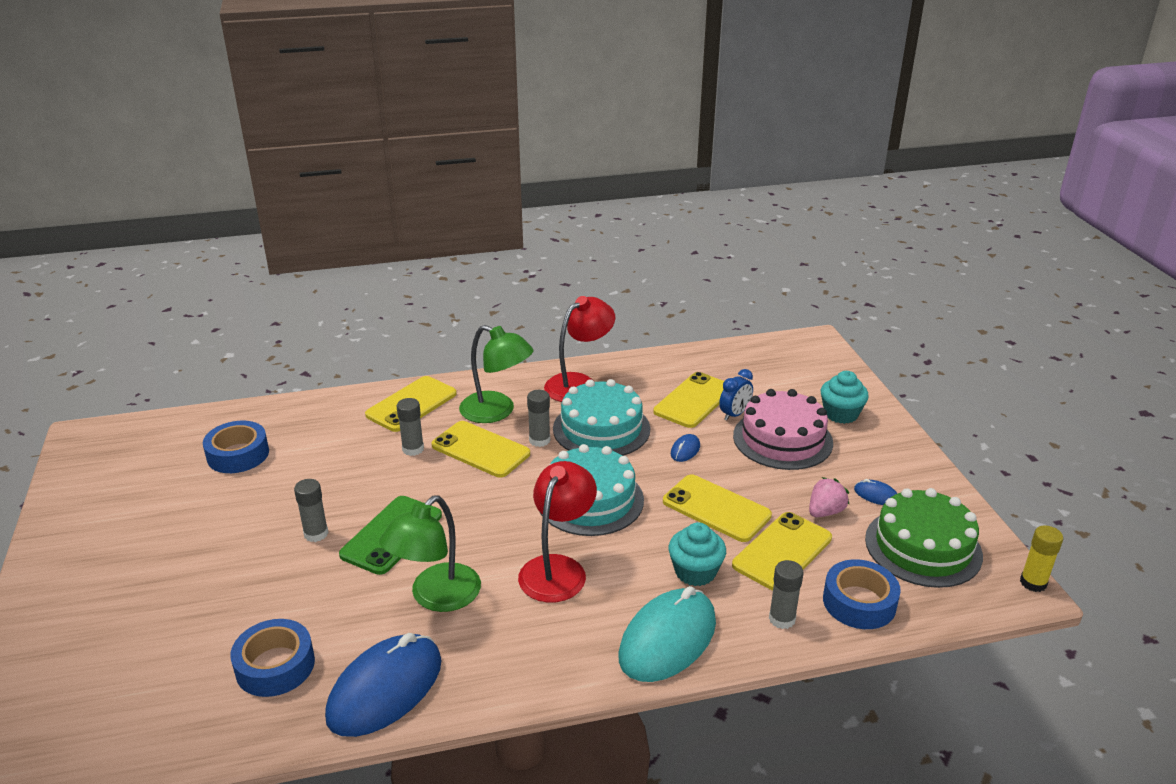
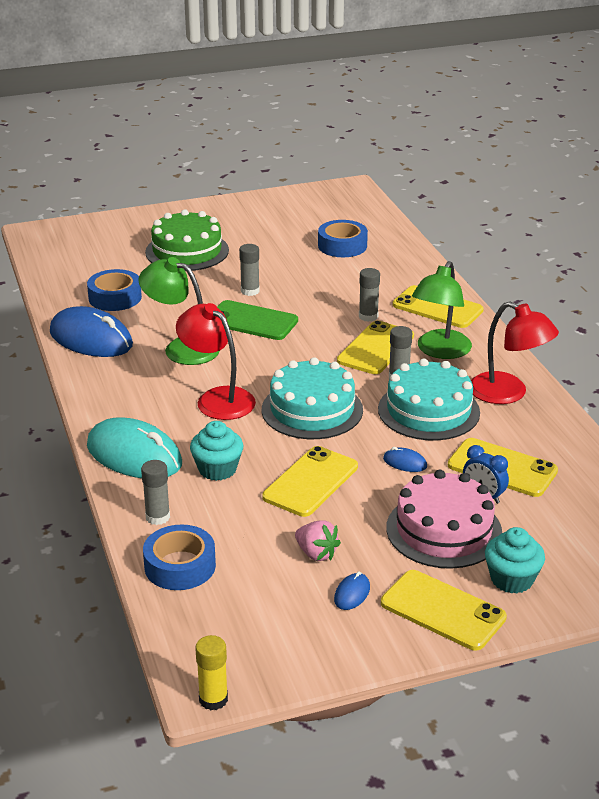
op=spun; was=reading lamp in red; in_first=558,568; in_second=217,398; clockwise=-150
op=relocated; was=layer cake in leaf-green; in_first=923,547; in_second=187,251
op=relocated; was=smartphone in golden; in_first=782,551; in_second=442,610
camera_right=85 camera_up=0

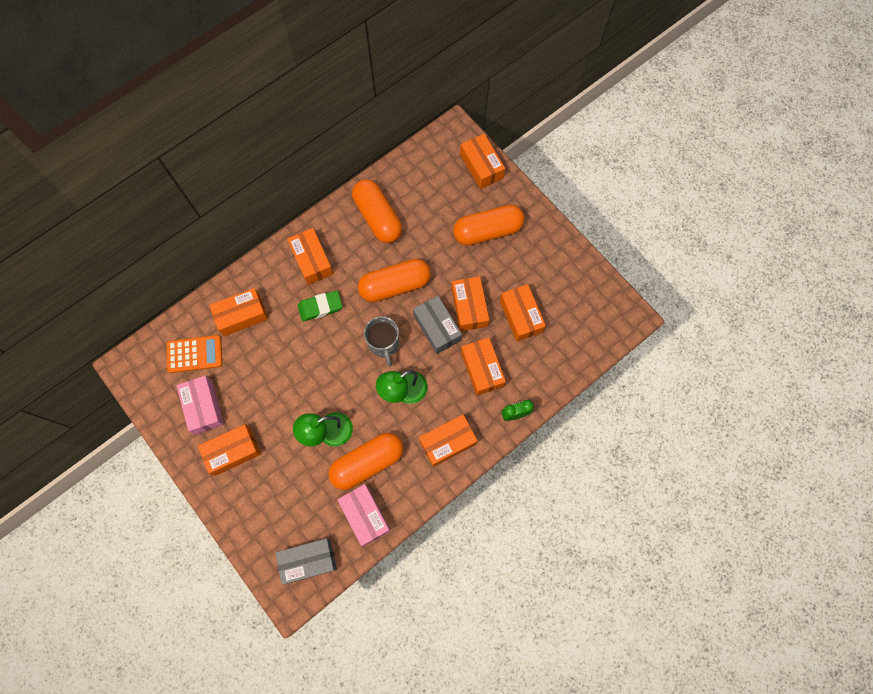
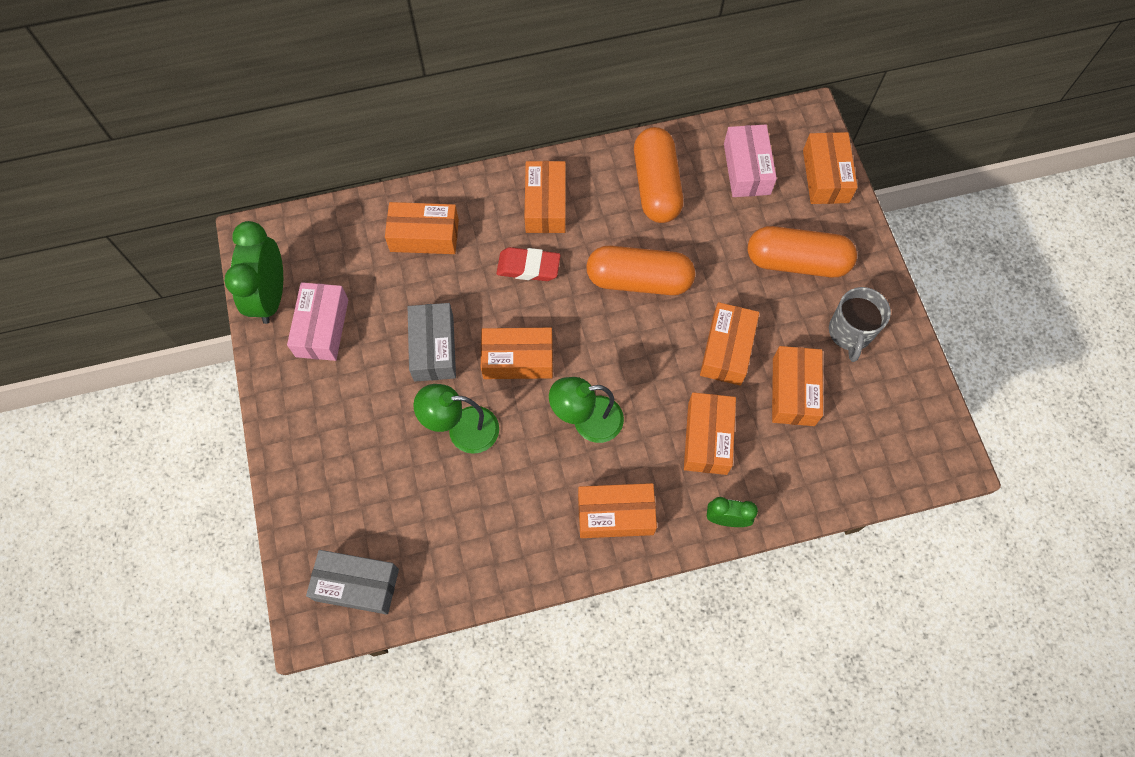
op=colour; was=eraser in leaf-green; now=eraser in red; in_first=320,307; in_second=528,267
op=relocated; was=parcel in ash-grey; in_first=437,328; in_second=433,348
op=relocated; was=mug in ash-grey; in_first=384,344; in_second=850,333
op=missing; was=calculator in orange; in_first=195,354
op=relocated; was=parcel in orange; in_first=232,451; in_second=518,359
op=missing; was=capsule in orange; in_first=367,463
op=relocated; was=parcel in pink; in_first=365,515; in_second=746,169
op=appeared; now=bedside clock in leaf-green; in_second=271,296
camera_right=25 camera_up=-5

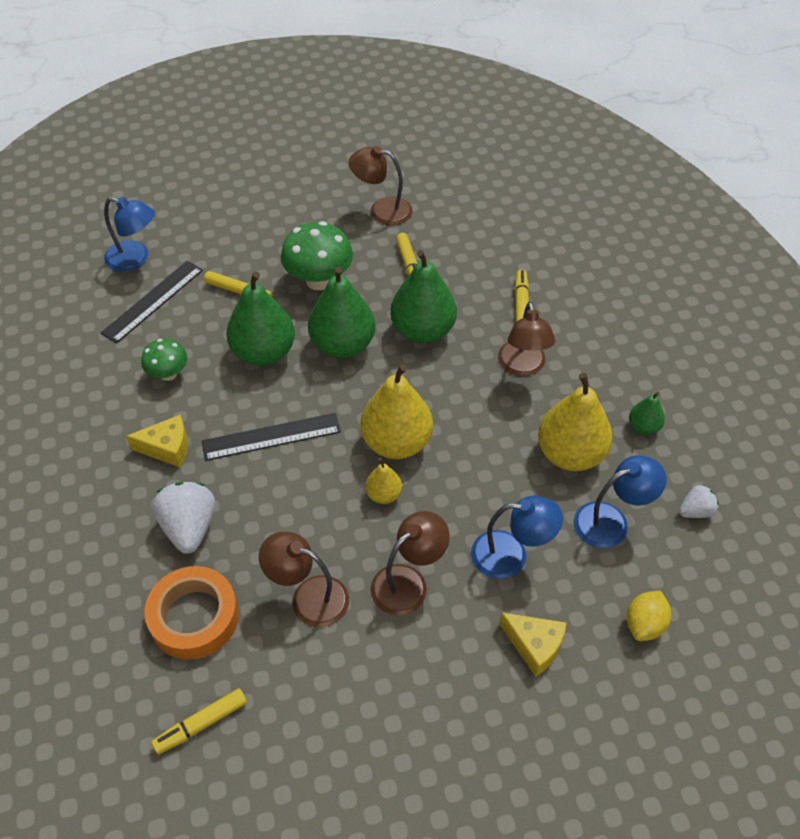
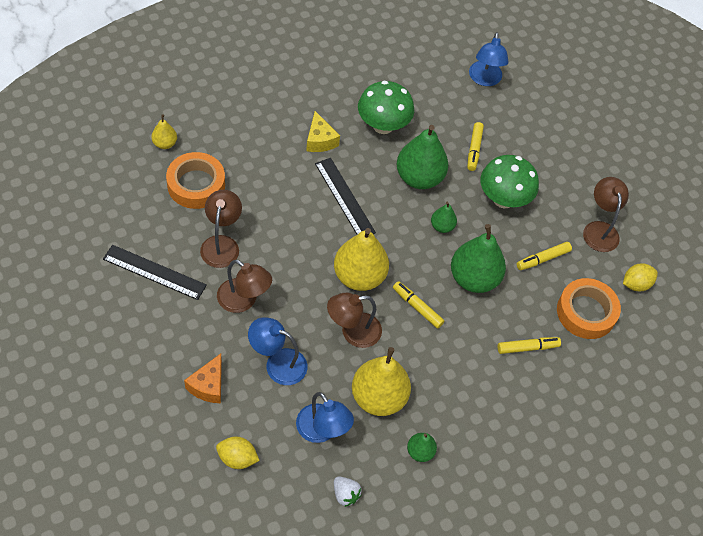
op=relocated; was=straightedge in jet-black; in_first=153,301; in_second=154,272
op=size; was=toy pear in leaf-green; in_first=342,345; in_second=442,226; ratio=0.49
op=relocated; was=reading lamp in dark brown; in_first=522,367; in_second=353,332
op=size; was=toadstool in leaf-green; in_first=168,374; in_second=383,125; ratio=1.7
op=relocated; was=toy pear in golden; in_first=383,494; in_second=165,143
op=missing; was=toy strawberry in pure white; in_first=189,527
op=spun; was=reading lamp in royal blue; in_first=511,555; in_second=278,363; clockwise=120
op=colour; was=cheese in golden; now=cheese in orange; in_first=534,646; in_second=208,385
op=relocated; was=felt pen in golden; in_first=201,724; in_second=417,307
op=appeared; now=toy lemon in golden; in_second=635,284
op=appeared; now=tape in orange; in_second=586,312
camera_right=70 camera_up=5

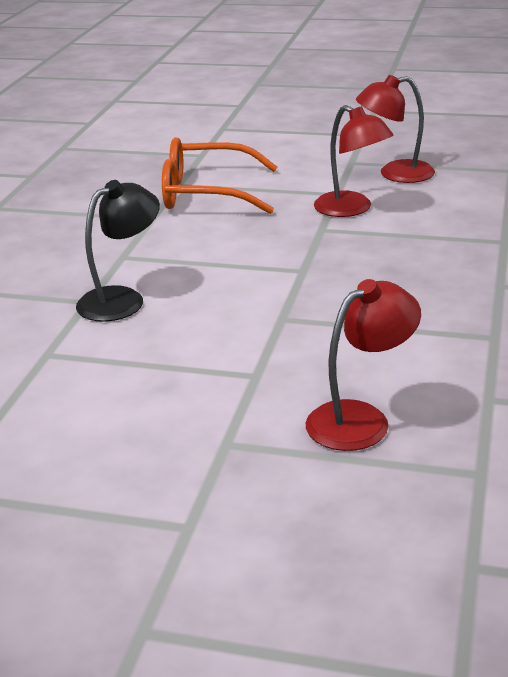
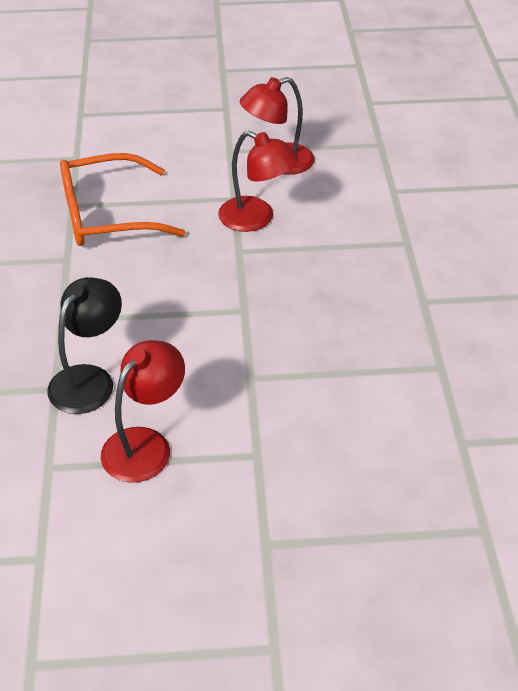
op=relocated; was=reading lamp in red; in_first=361,419; in_second=145,444
camera_right=-20 camera_up=15

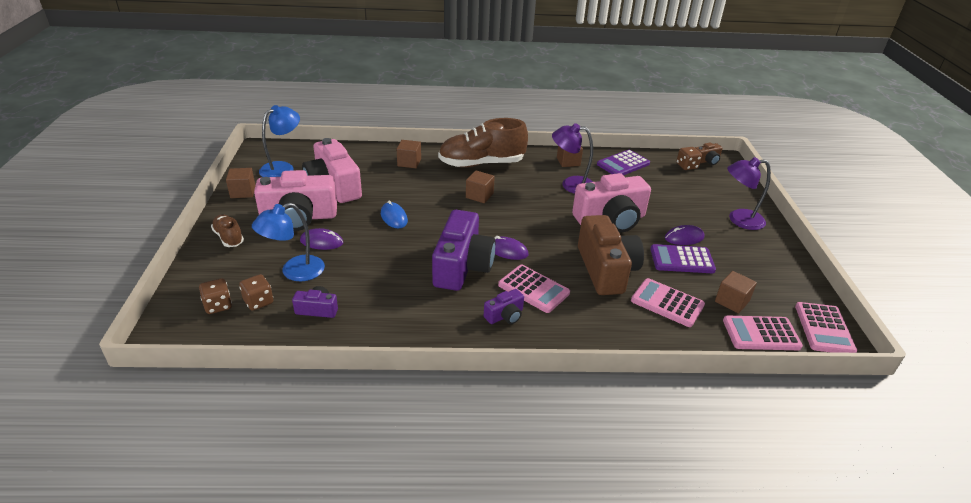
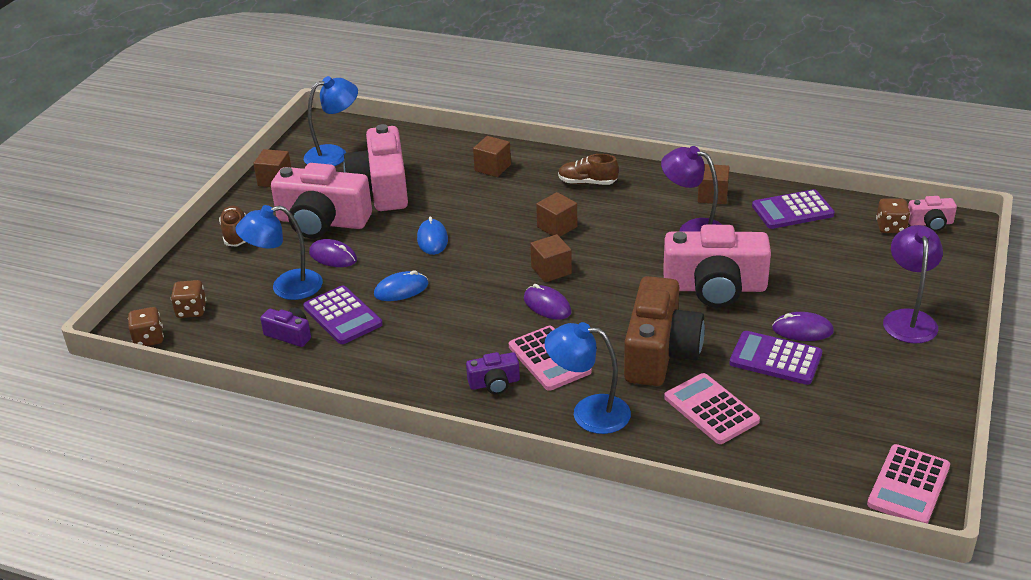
op=size; was=shoe in dark brown; in_first=481,164; in_second=587,182; ratio=0.49
op=colour; was=photo camera in dark brown; now=photo camera in pink; in_first=706,161; in_second=930,223
op=spun; was=reading lamp in violet; in_first=739,220; in_second=908,319; clockwise=75
op=missing; was=photo camera in violet; in_first=462,266
op=relocated; was=solid cube in dark brown; in_first=732,301; in_second=551,270
op=relocated; was=dice in dark brown; in_first=258,302; in_second=149,339
op=missing; was=calculator in pink; in_first=761,334
op=appeared; now=mouse in royal blue; in_second=401,289
op=appeared; now=calculator in violet; in_second=342,316
op=appeared; now=reading lamp in royal blue; in_second=589,413
camera_right=25 camera_up=0

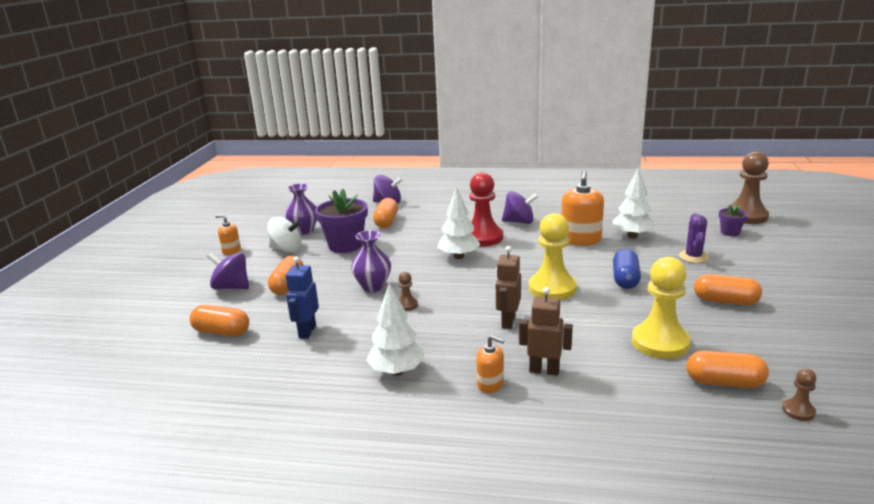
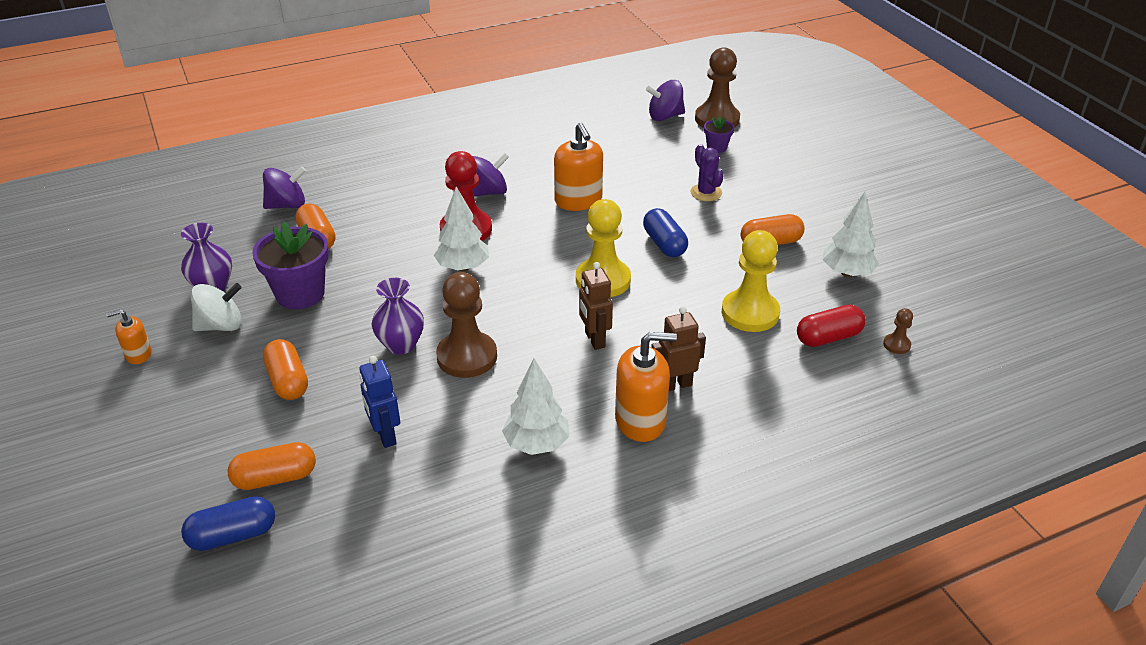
op=relocated; was=fir tree in pure white; in_first=632,236; in_second=847,272
op=relocated; was=toy top in violet; in_first=231,287; in_second=665,116
op=size; was=pawn in dark brown; in_first=407,305; in_second=467,357; ratio=2.23
op=size; was=pump bottle in orange; in_first=490,384; in_second=640,421; ratio=1.83
op=colour; was=capsule in orange; now=capsule in red; in_first=724,382; in_second=828,337
op=appeared; now=capsule in royal blue; in_second=233,535
camera_right=-35 camera_up=15

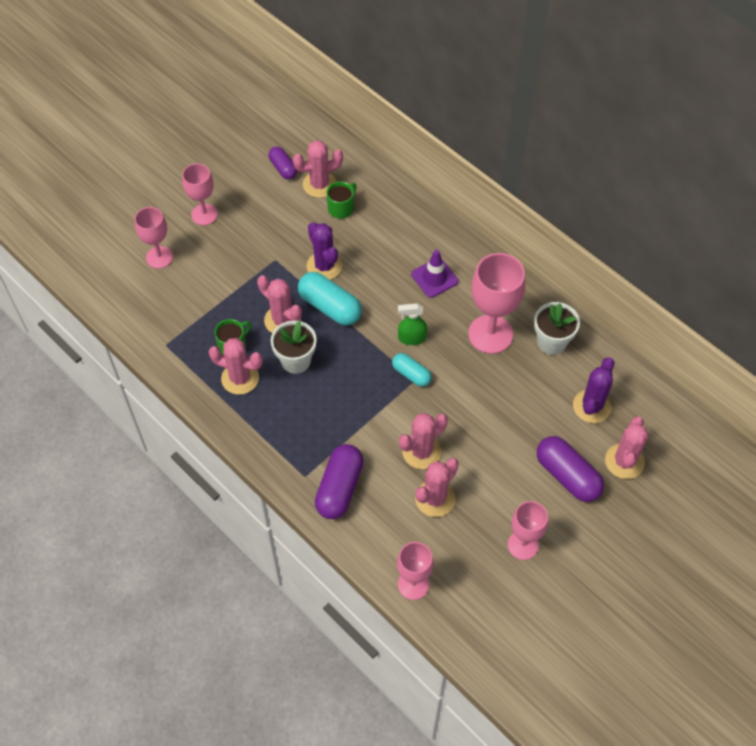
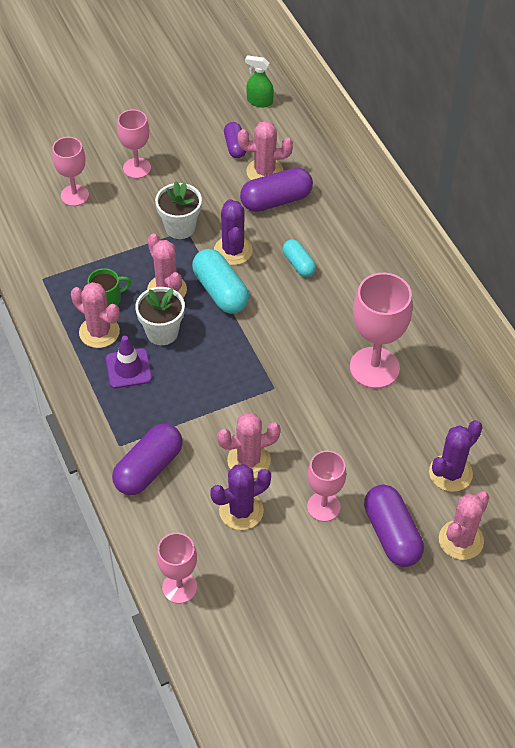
op=exchanged; was=mug in leaf-green; now=capsule in violet; in_first=341,208; in_second=276,200
op=relocated; was=road cone in violet; in_first=434,278; in_second=128,368
op=relocated; was=plant pot in pure white; in_first=551,342; in_second=180,227
op=relocated; was=spray cleaner in leaf-green; in_first=412,338; in_second=259,101
op=relocated; was=capsule in turquoise; in_first=411,374; in_second=299,264
op=colour; was=prickly plant in pink; now=prickly plant in violet; in_first=435,498; in_second=241,511
op=relocated; was=chalice in pink; in_first=523,545; in_second=323,506
camera_right=20 camera_up=-5

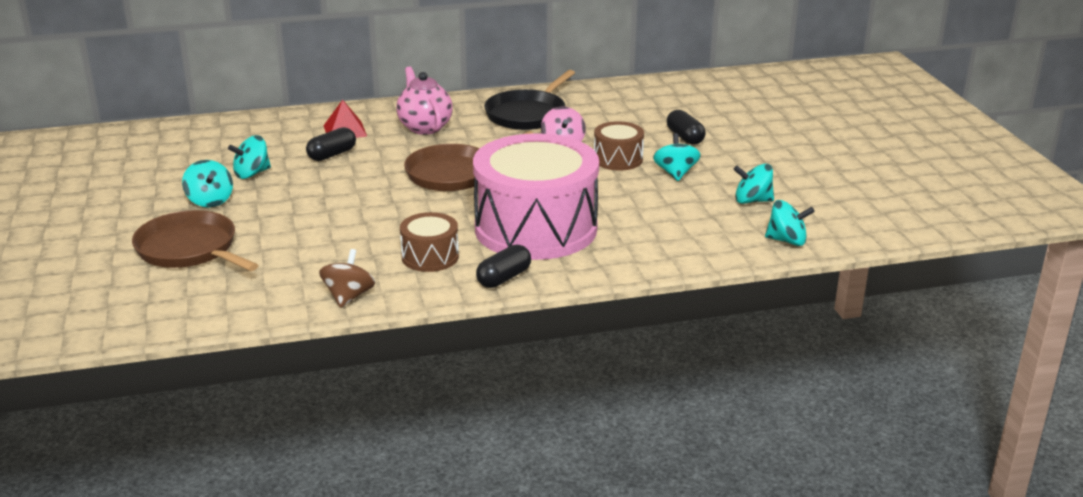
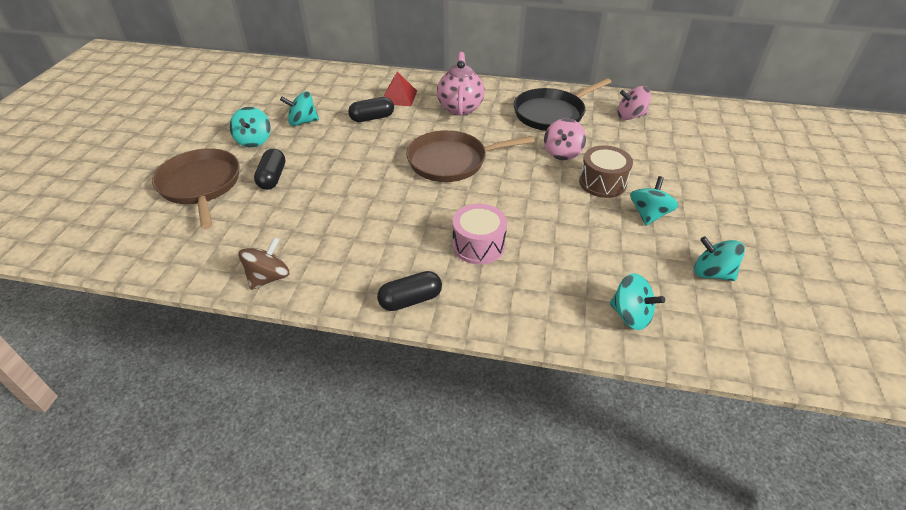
op=relocated; was=capsule in jet-black; in_first=685,137; in_second=272,178
op=size; was=drum in pink; in_first=536,228; in_second=478,245; ratio=0.45
op=relocated; was=toy top in turquoise; in_first=787,240; in_second=631,315
op=missing; was=drum in dark brown; in_first=430,257
op=appeared; now=toy top in pink; in_second=630,116
camera_right=25 camera_up=15

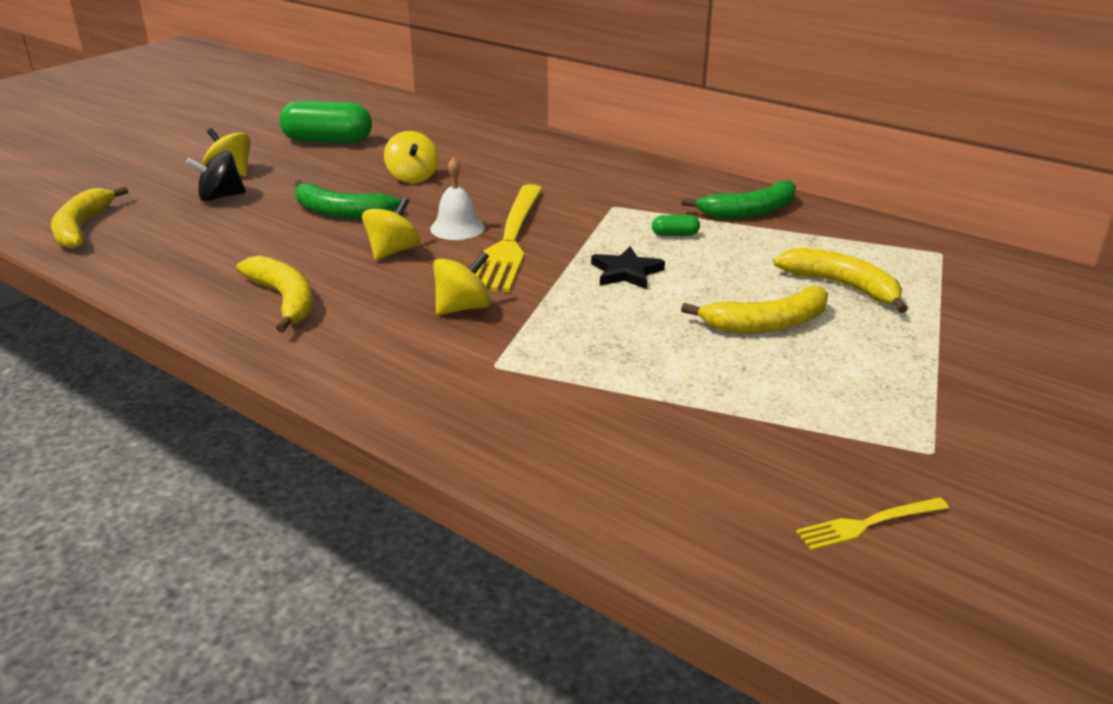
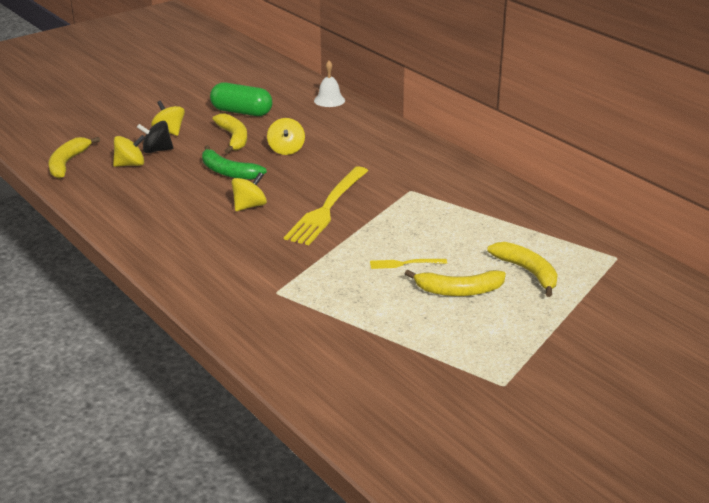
op=relocated; was=hand bell in pure white; in_first=457,228; in_second=329,100
op=missing; was=banana in leaf-green; in_first=750,211
op=missing; was=capsule in leaf-green; in_first=675,235
op=missing; was=star shape in jet-black; in_first=626,272
op=relocated; was=toy top in golden; in_first=463,308; in_second=130,164
op=relocated; was=banana in golden; in_first=284,300; in_second=233,138
op=relocated; was=table fork in golden; in_first=868,524; in_second=405,263
camera_right=15 camera_up=0

